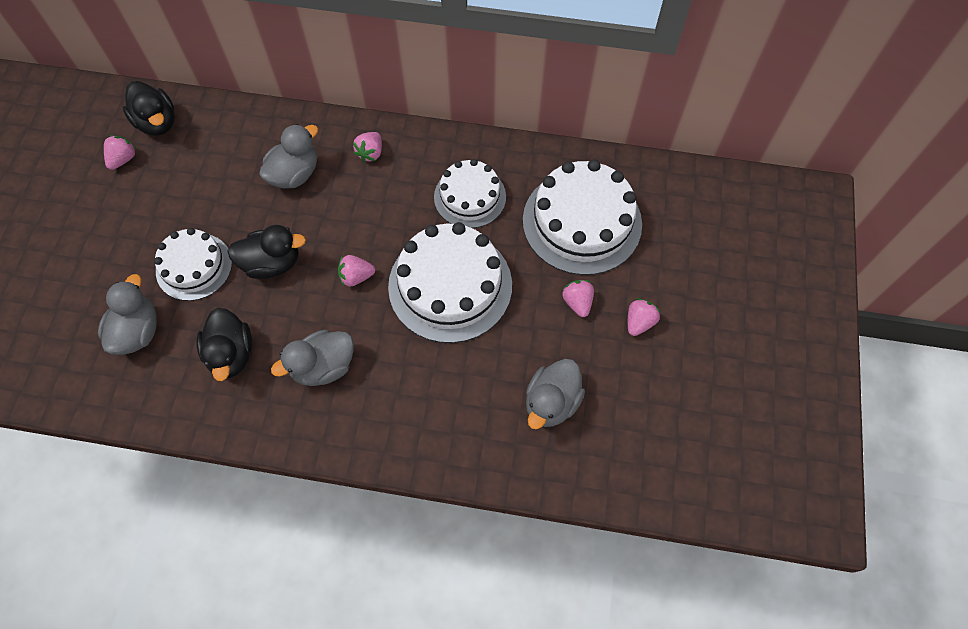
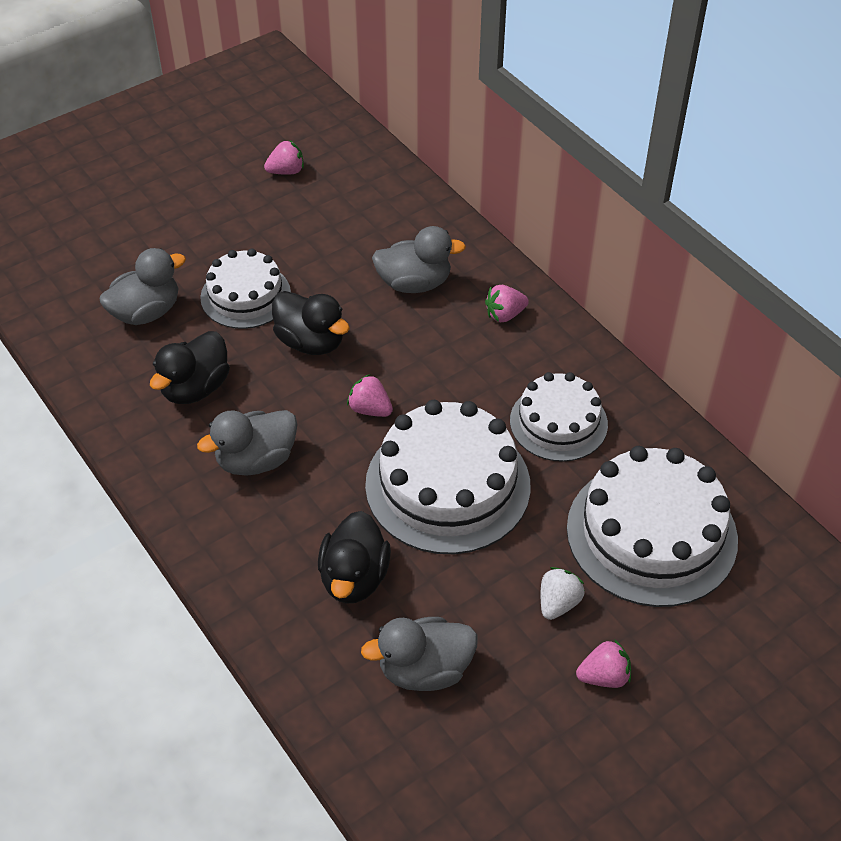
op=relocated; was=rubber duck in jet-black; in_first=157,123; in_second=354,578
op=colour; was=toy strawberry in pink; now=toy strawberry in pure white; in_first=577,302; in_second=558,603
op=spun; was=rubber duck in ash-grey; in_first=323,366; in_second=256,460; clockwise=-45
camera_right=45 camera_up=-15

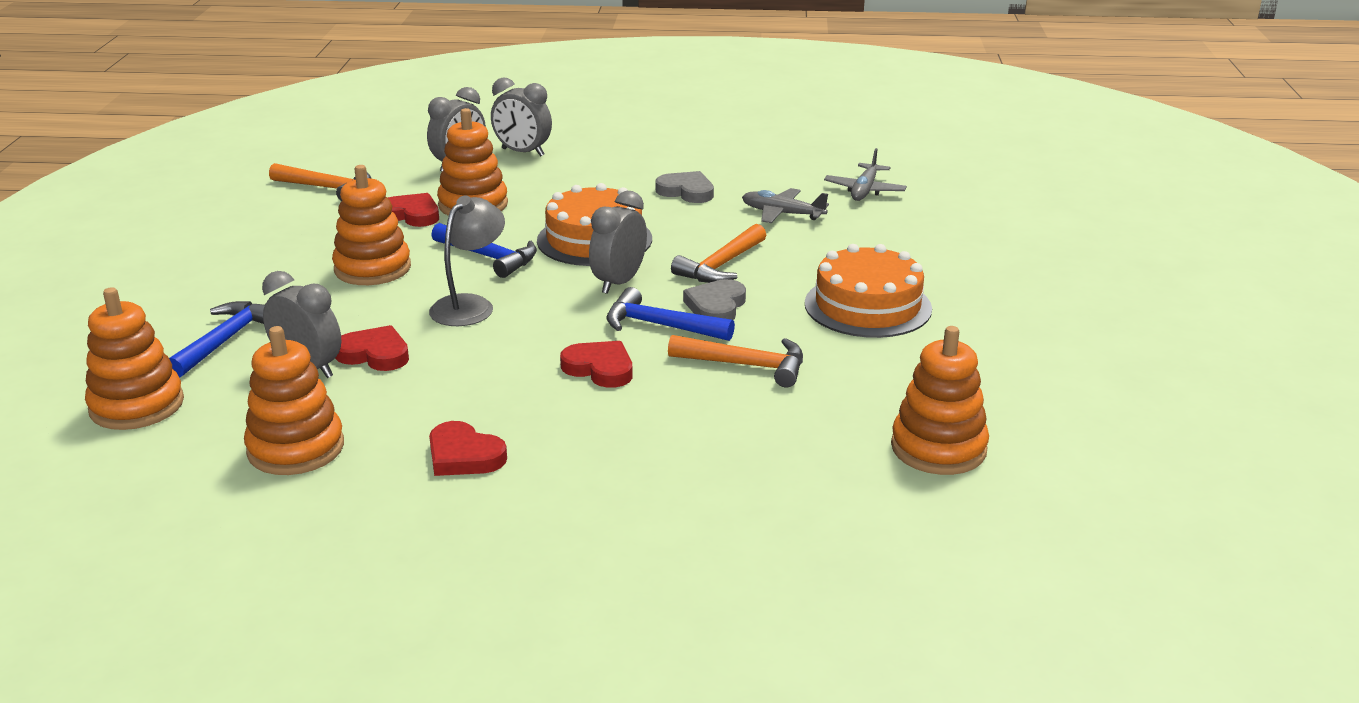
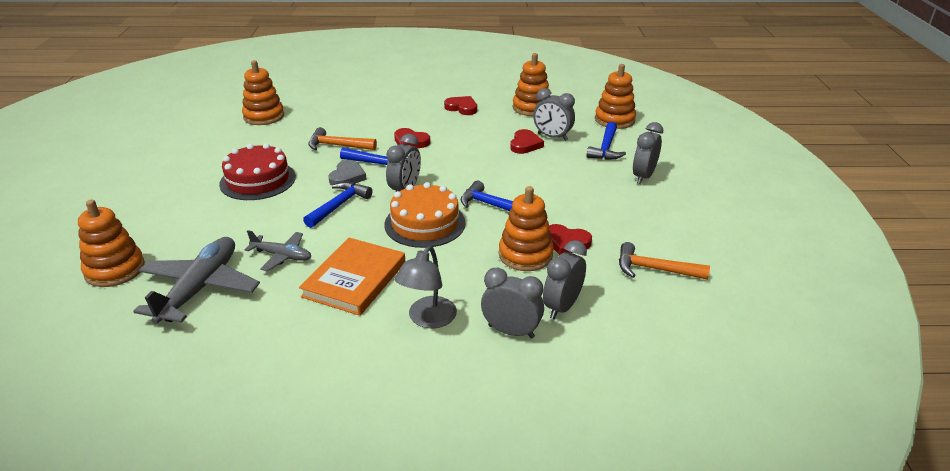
op=size; was=plane in ash-grey; in_first=864,190; in_second=200,288; ratio=1.79
op=relocated; was=ring stacker in orange; in_first=372,268; in_second=115,270
op=exchanged; was=love heart in ash-grey; now=book in orange; in_first=686,191; in_second=355,279
op=relocated; was=reading lamp in ash-grey; in_first=470,305; in_second=427,319
op=colour; was=claw hammer in orange; now=claw hammer in royal blue; in_first=721,266; in_second=339,205
op=colour; was=layer cake in orange; now=layer cake in red; in_first=867,306; in_second=258,180
op=spun; was=love heart in red; in_first=374,354; in_second=525,144; clockwise=-90
op=appeared; now=bedside clock in ash-grey; in_second=643,176
camera_right=175 camera_up=5

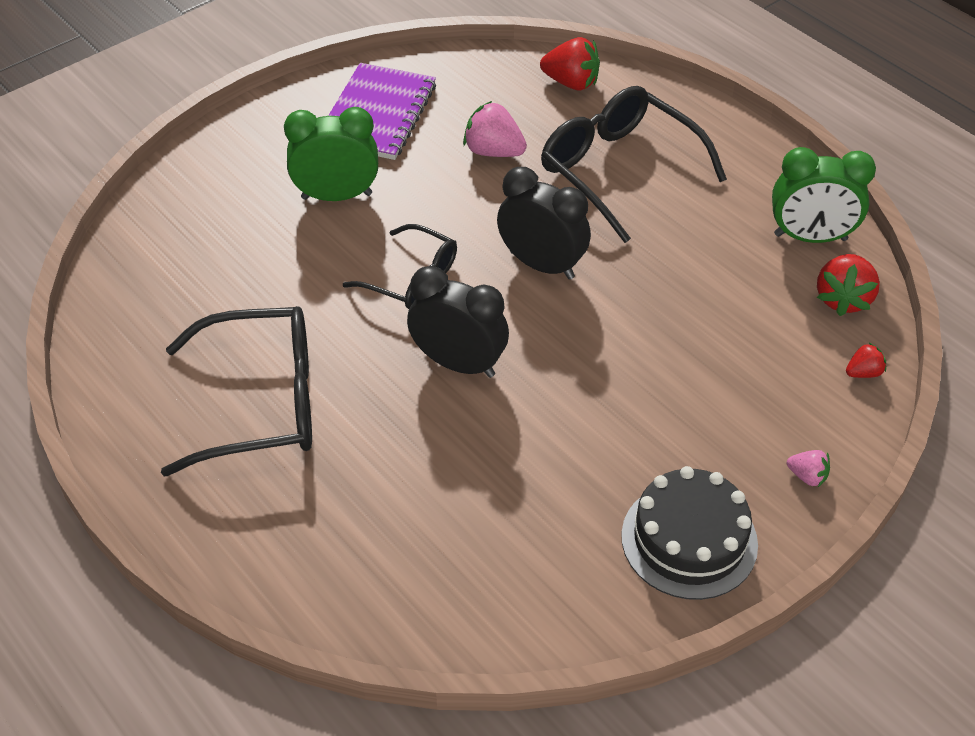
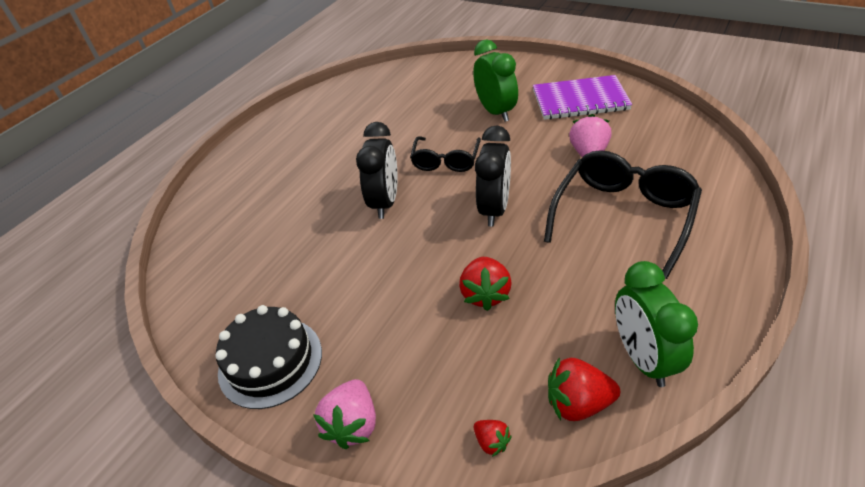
op=relocated; was=toy strawberry in red; in_first=571,83; in_second=485,294
op=missing; was=eyeglasses in jet-black; in_first=260,403
op=size; was=toy strawberry in pink; in_first=807,476; in_second=353,424; ratio=1.84
camera_right=75 camera_up=-5

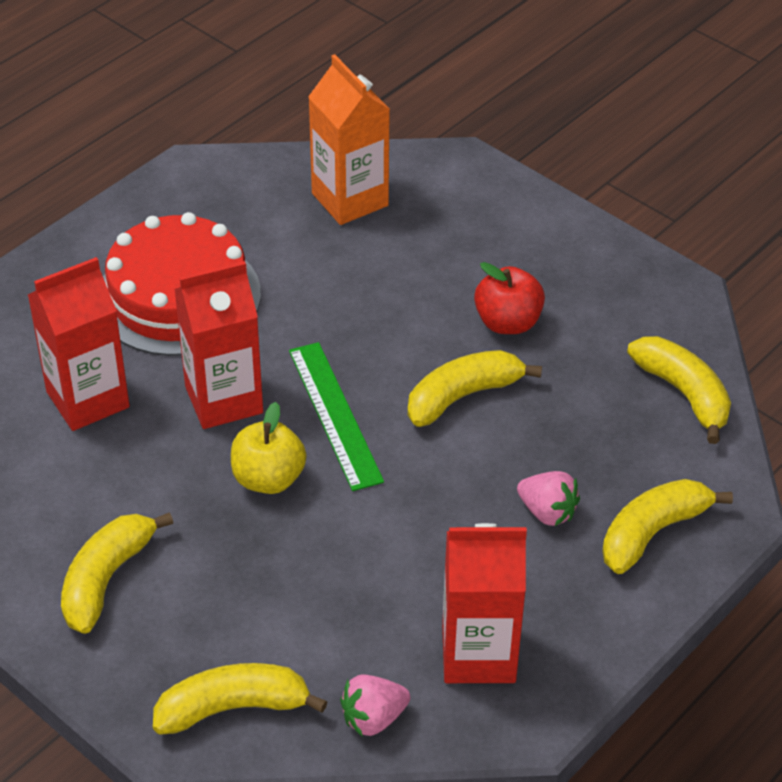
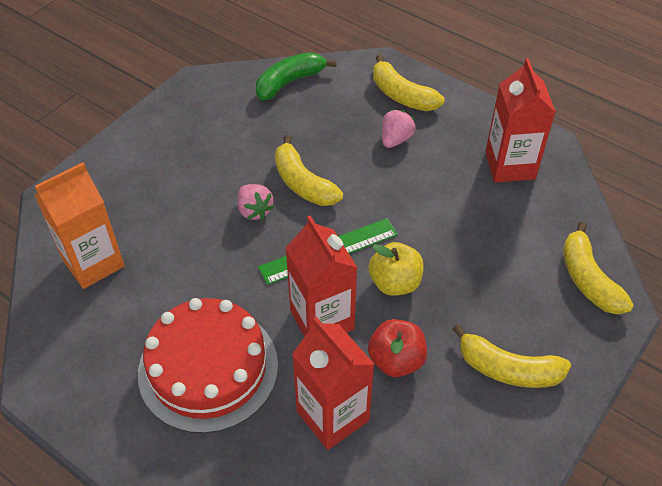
op=relocated; was=apple fruit in red; in_first=507,322; in_second=396,360
op=colour; was=banana in golden; now=banana in leaf-green; in_first=683,394; in_second=289,82
op=relocated; was=toy strawberry in pink; in_first=373,718; in_second=254,211
camera_right=-95 camera_up=5

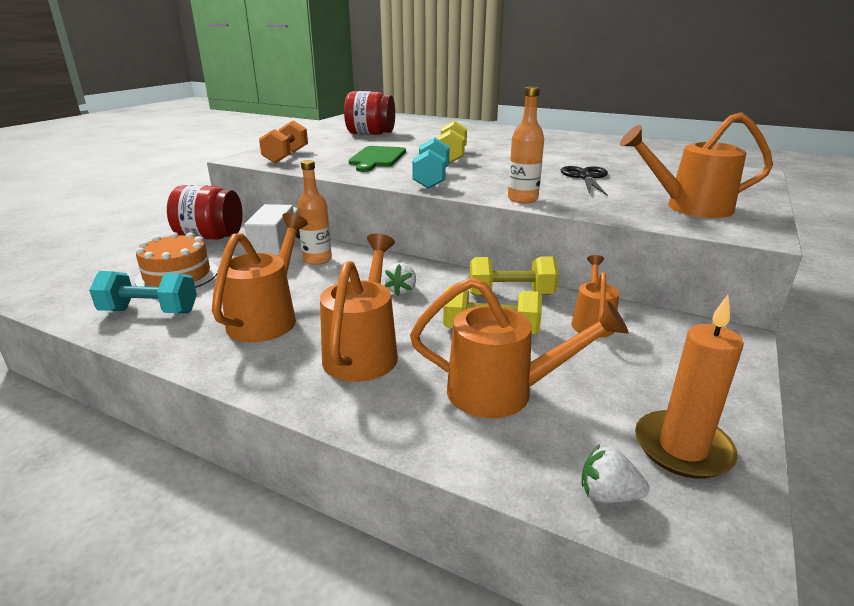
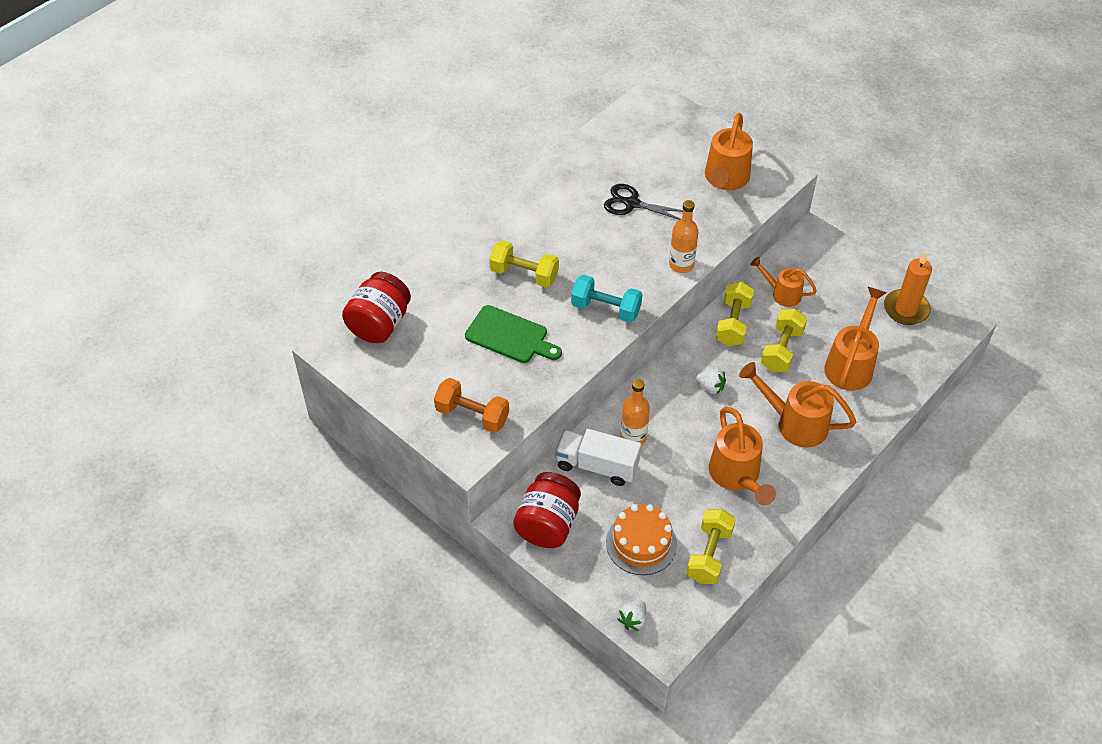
op=spun; was=watering can in orange; in_first=267,318; in_second=737,476; clockwise=-135
op=colour; was=free weight in turquoise; now=free weight in golden; in_first=150,312; in_second=709,554
op=relocated; was=toy strawberry in pure white; in_first=608,495; in_second=633,620
camera_right=-75 camera_up=25

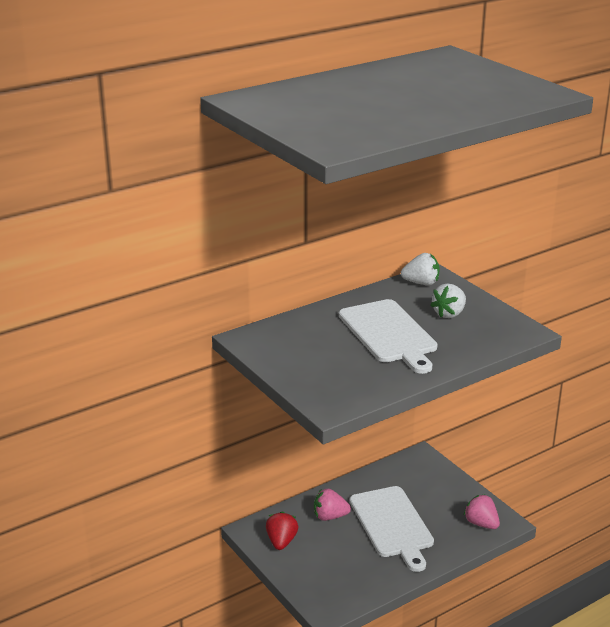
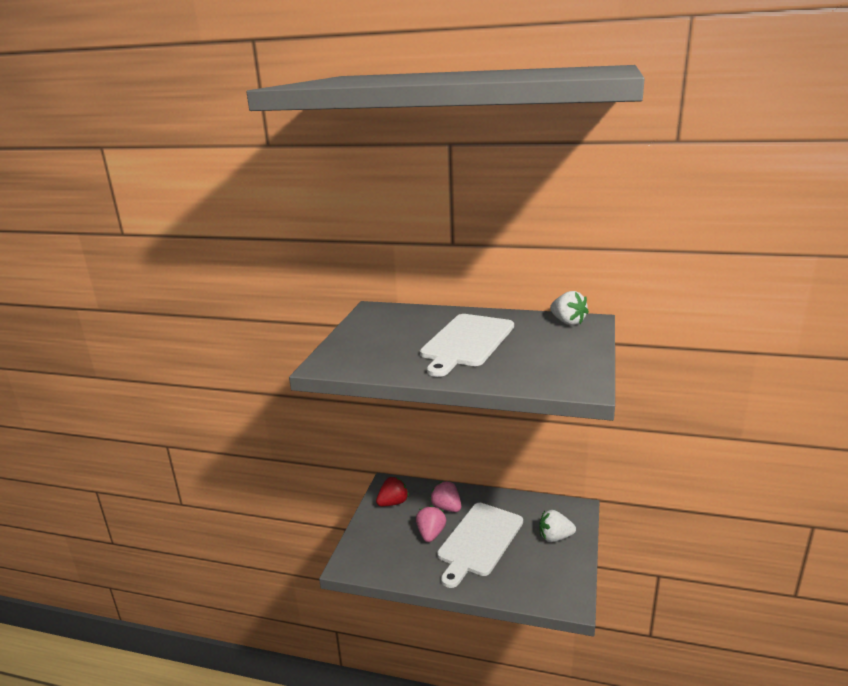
op=relocated; was=toy strawberry in pure white; in_first=449,313; in_second=555,537
op=relocated; was=toy strawberry in pink; in_first=481,523; in_second=431,534
camera_right=50 camera_up=-5

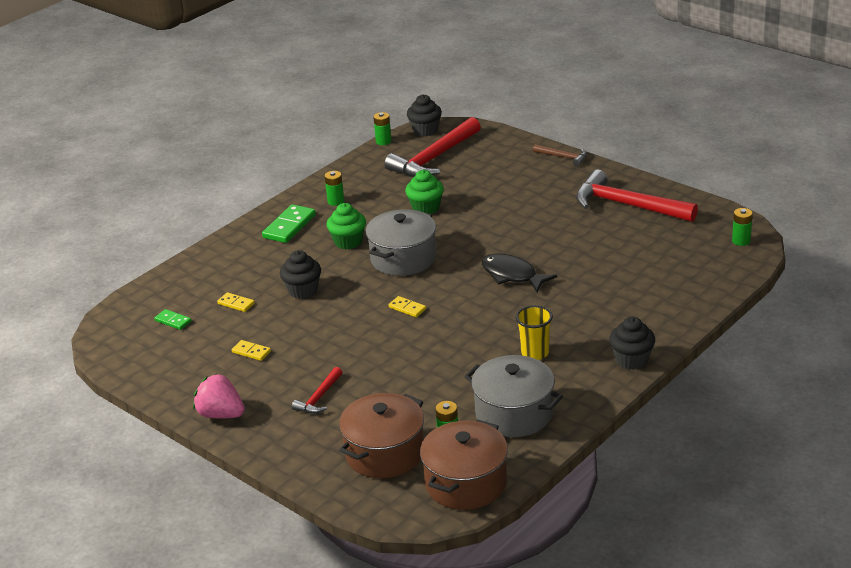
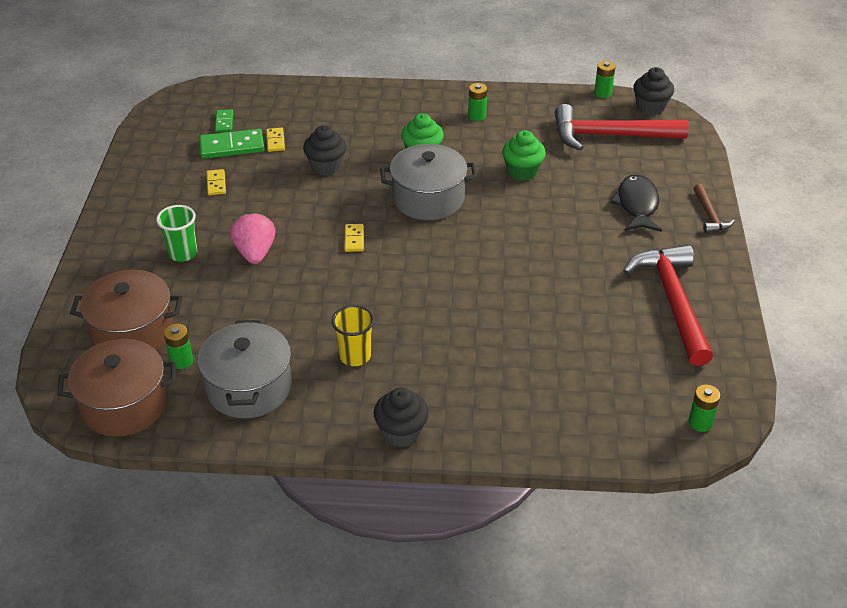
op=relocated; was=domino tile in leaf-green; in_first=289,226; in_second=232,147
op=relocated; was=toy fish in jet-black; in_first=512,275; in_second=637,205
op=exchanged; was=claw hammer in red; now=beaker in leaf-green; in_first=319,397; in_second=183,253
op=relocated; was=toy strawberry in pink; in_first=221,414; in_second=255,252
camera_right=50 camera_up=10

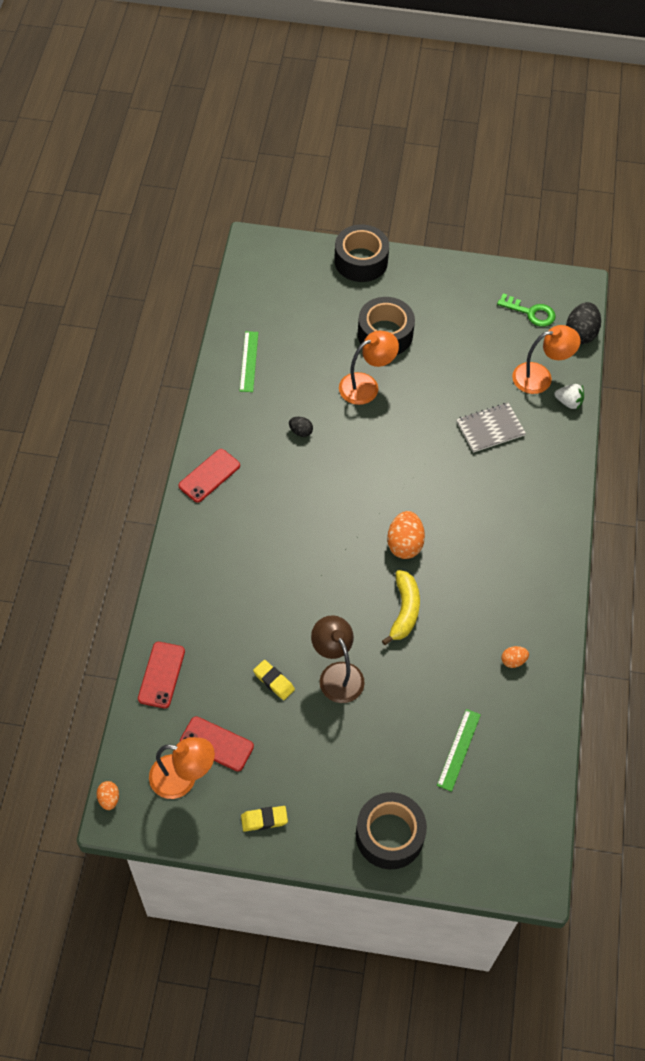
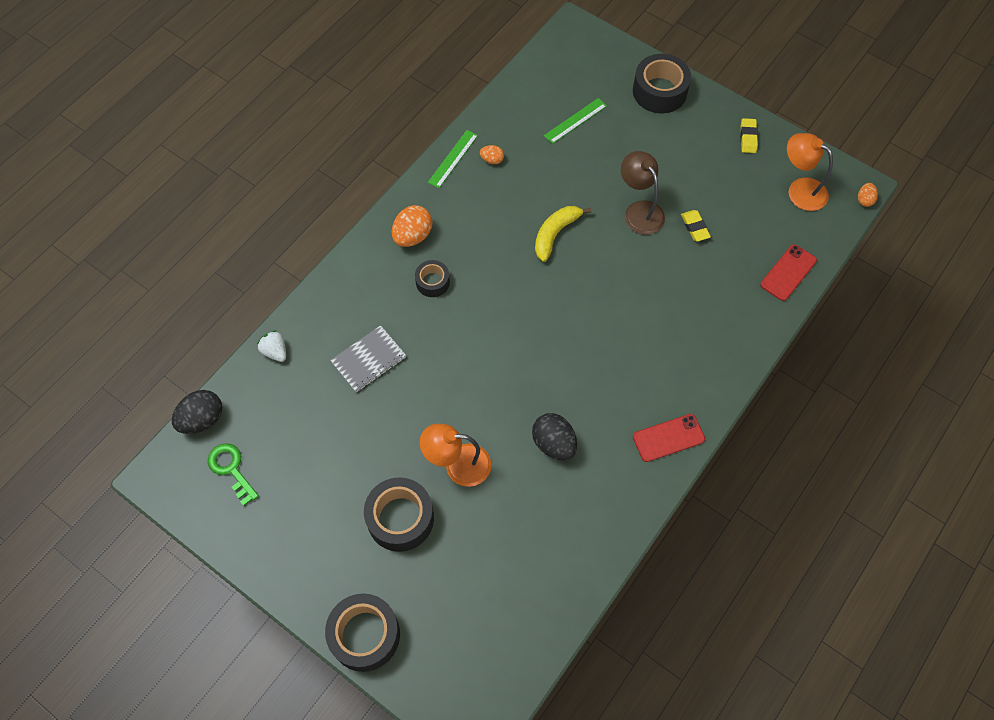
op=missing; was=reading lamp in orange; in_first=540,377
op=relocated; was=straightedge in leaf-green; in_first=249,361; in_second=453,158
op=spun; was=notebook in ash-grey; in_first=490,429; in_second=369,360; clockwise=-45
op=size; was=toy egg in jet-black; in_first=301,431; in_second=554,444; ratio=1.86
op=relocated; was=toy egg in orange; in_first=404,544; in_second=413,236
op=spun; was=reading lamp in dark brown; in_first=337,674; in_second=639,211; clockwise=150
op=missing; was=smartphone in red; in_first=216,744
op=spun; was=eraser in golden; in_first=264,820; in_second=748,138; clockwise=75
op=appeared; now=tape in jet-black; in_second=432,282
camera_right=-150 camera_up=5

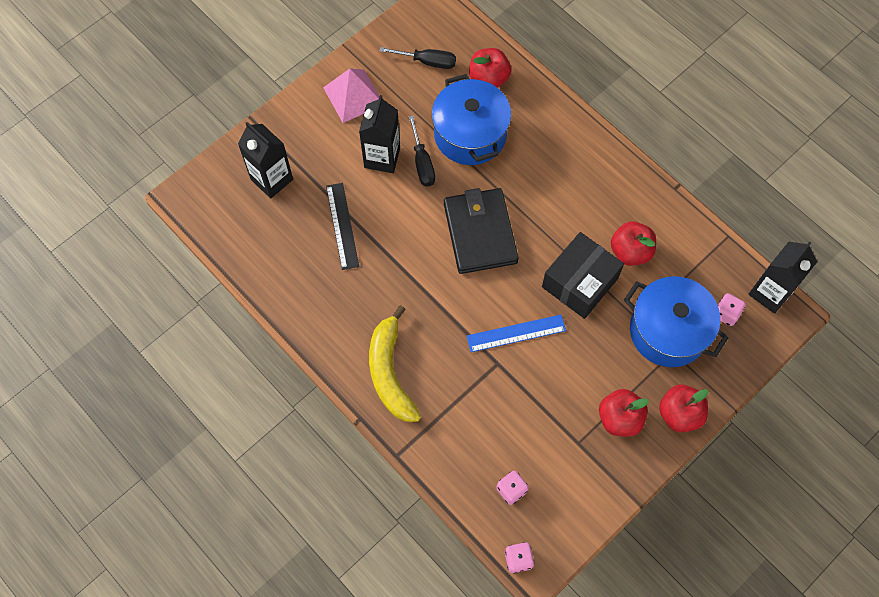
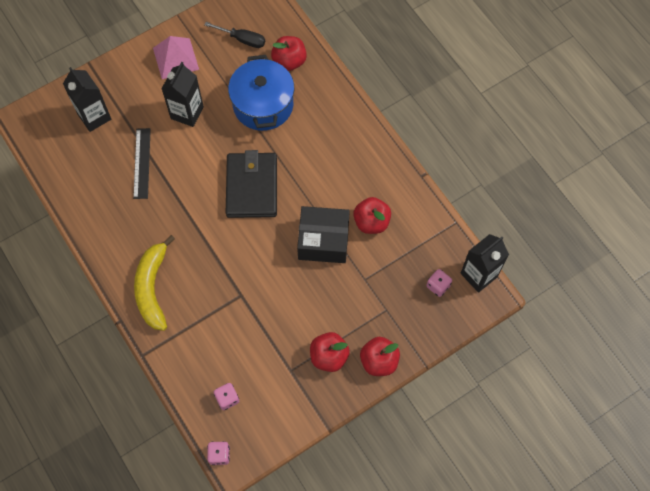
op=missing; was=hand screwdriver in jet-black; in_first=422,162
op=spun; was=parcel in jet-black; in_first=579,282; in_second=323,240; clockwise=45
op=missing; was=cooking pot in royal blue; in_first=668,331
op=missing; was=straightedge in royal blue; in_first=516,333
camera_right=10 camera_up=0

